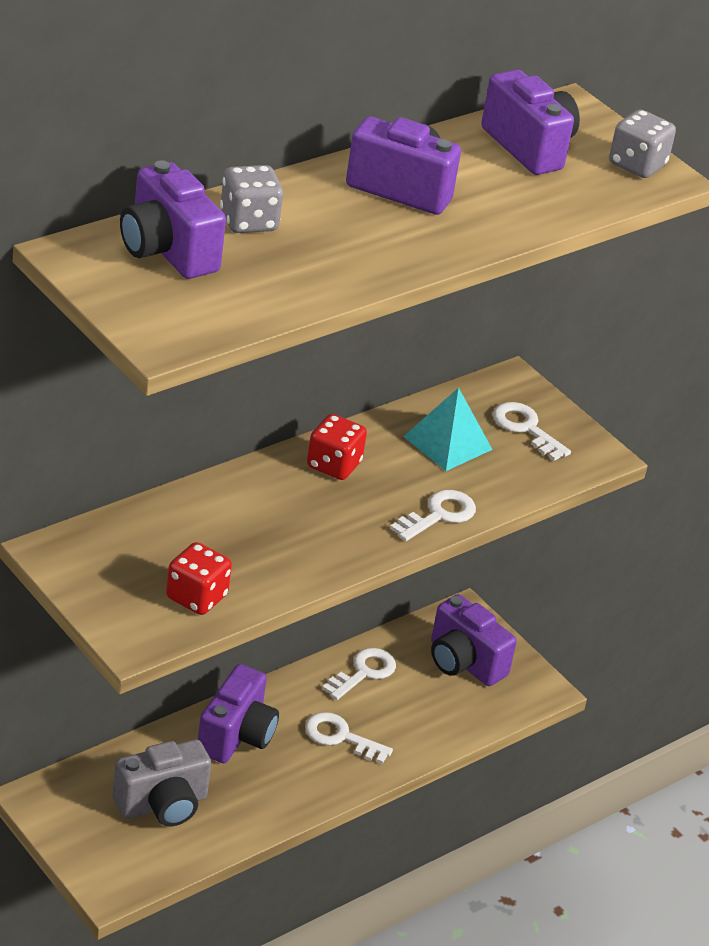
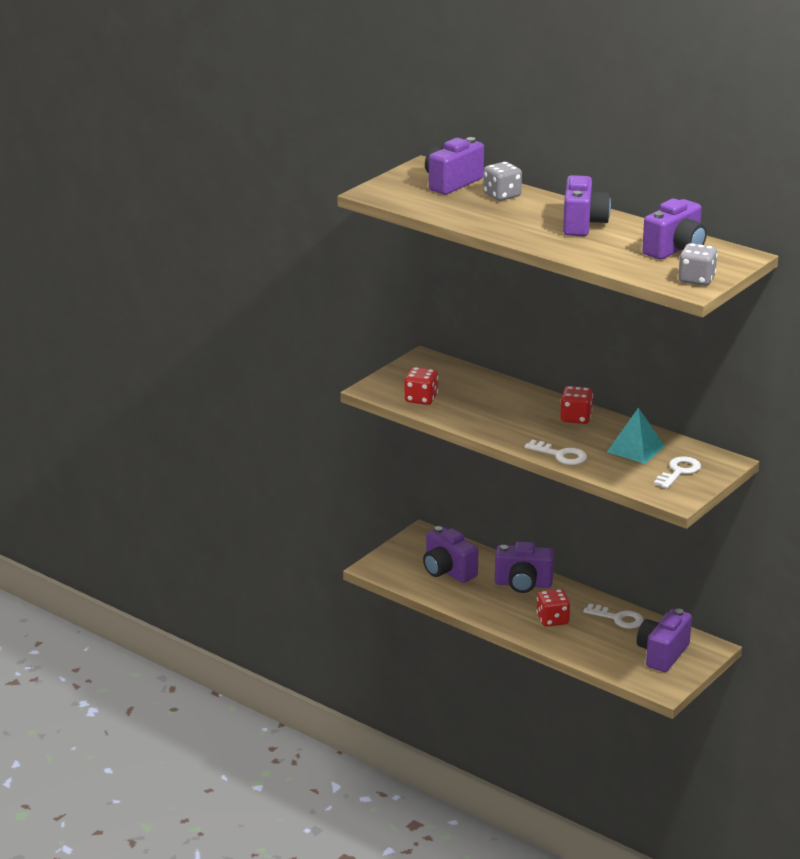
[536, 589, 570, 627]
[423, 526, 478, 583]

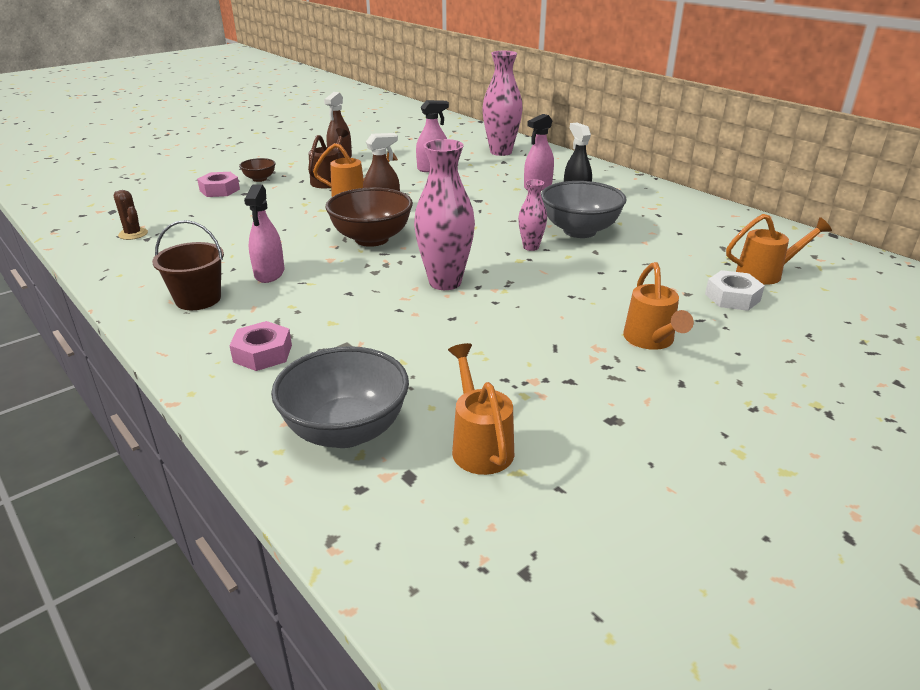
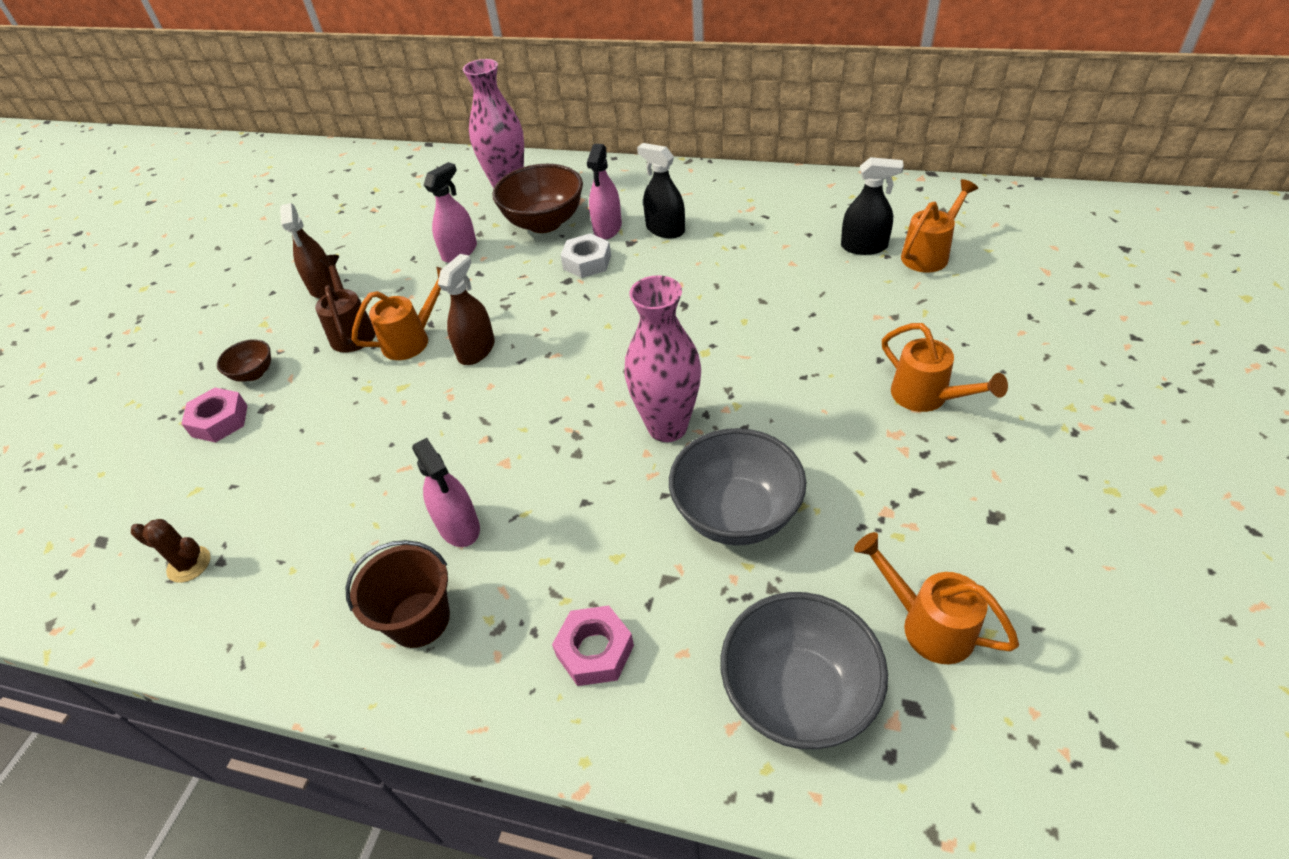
[518, 179, 547, 251] (first image)
[669, 428, 807, 545]
[492, 164, 583, 233]
[561, 233, 611, 278]
[841, 157, 904, 255]

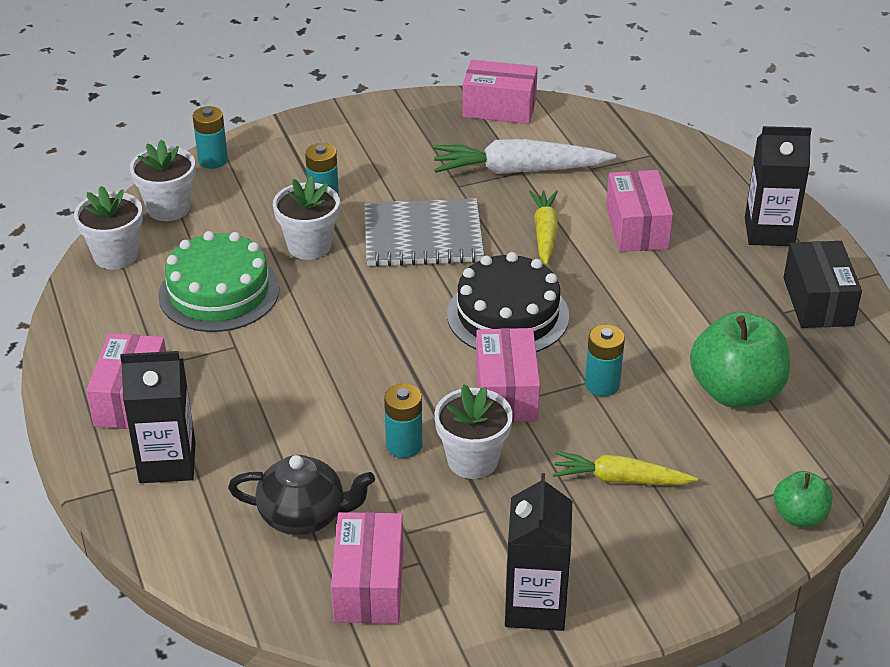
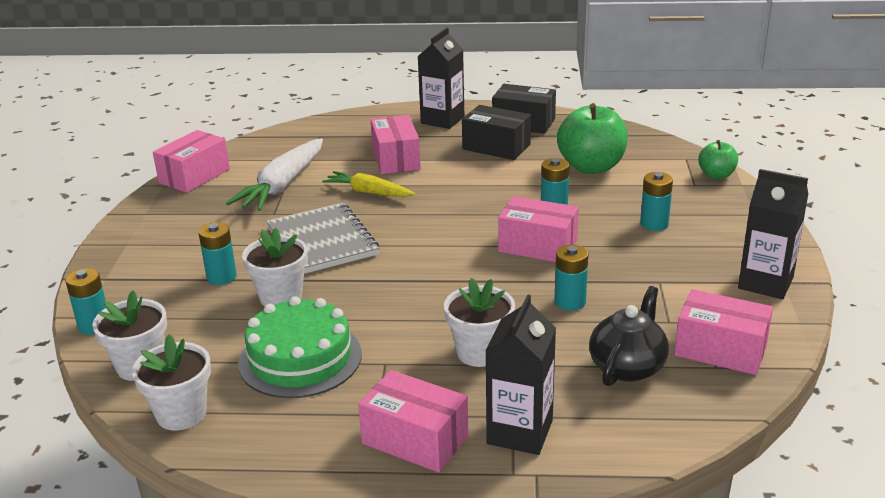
[371, 115, 421, 174]
[267, 203, 379, 274]
[447, 252, 569, 352] (first image)
[444, 278, 515, 367]
[640, 172, 673, 231]
[462, 105, 531, 160]

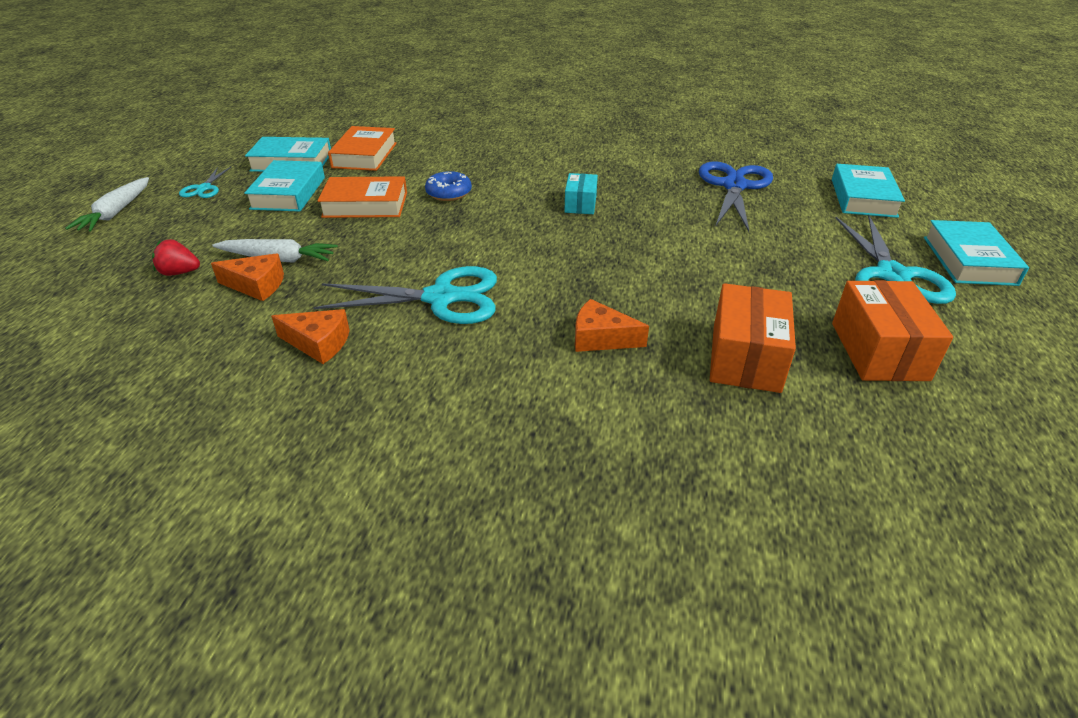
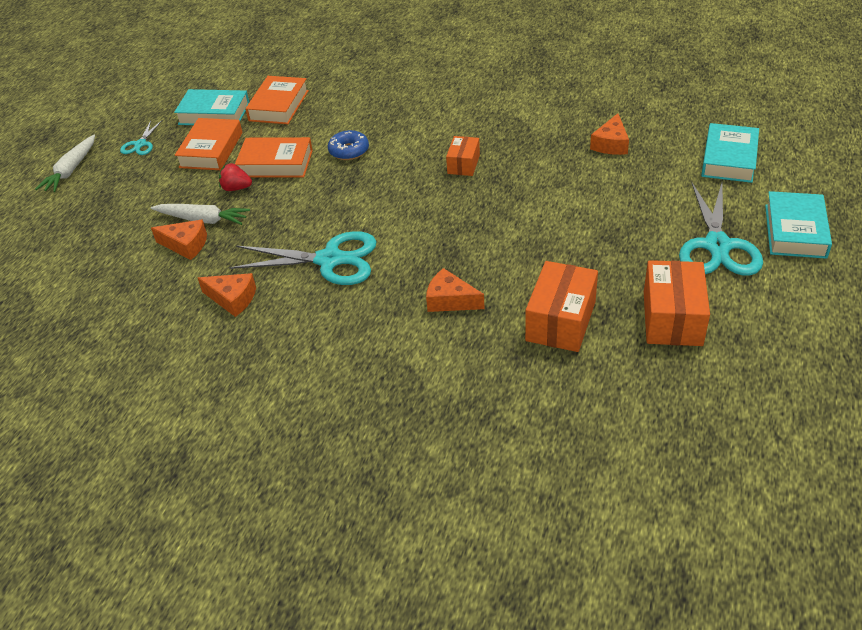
[175, 118, 242, 170]
[590, 113, 629, 155]
[446, 136, 480, 176]
[219, 163, 252, 191]

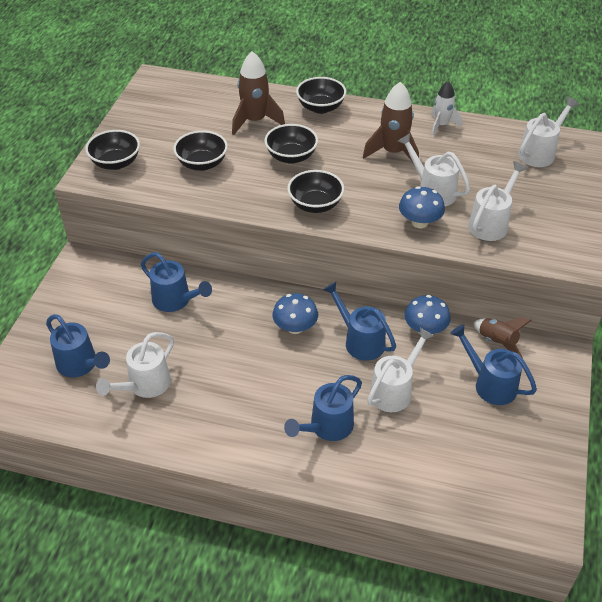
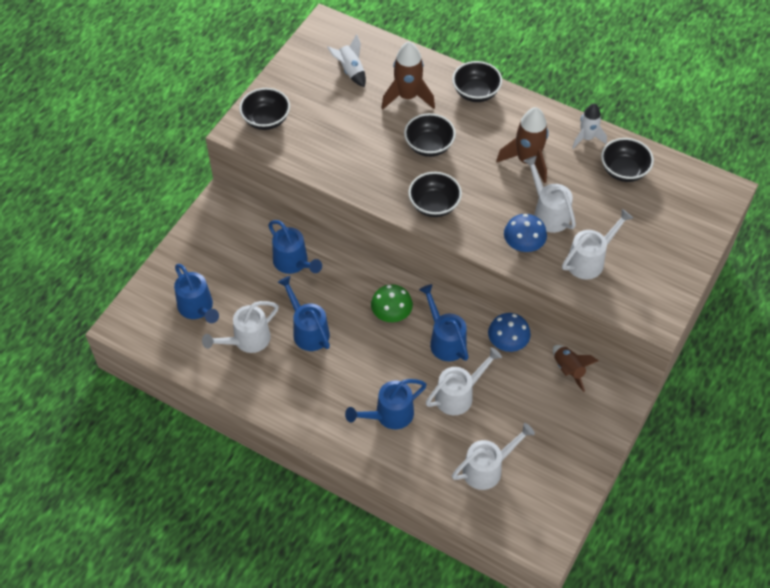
[452, 423, 535, 490]
[601, 138, 654, 182]
[371, 284, 413, 322]
[278, 276, 330, 351]
[327, 34, 366, 87]

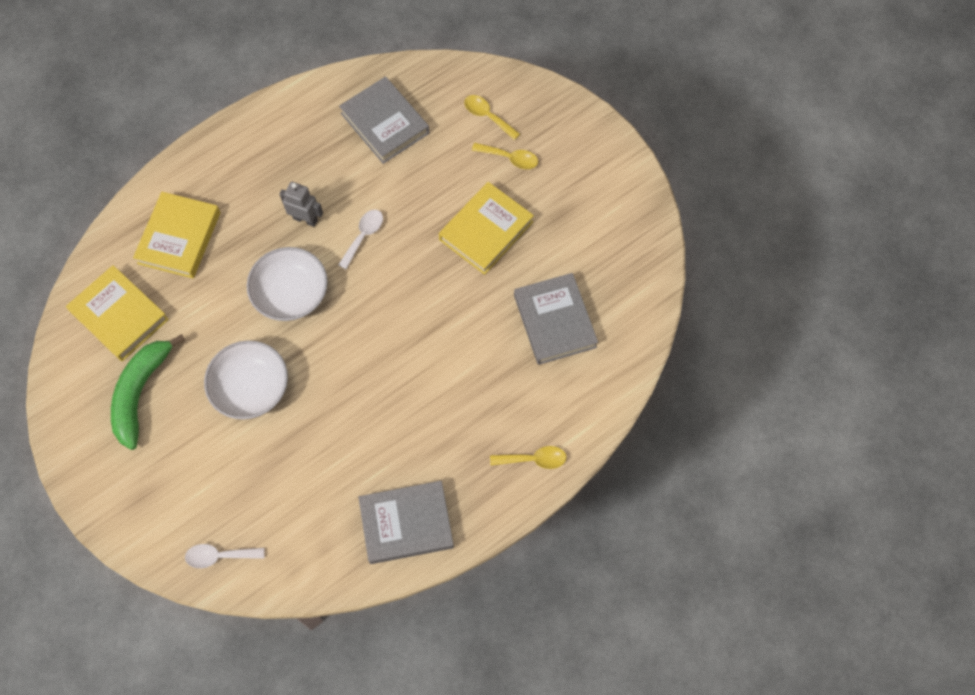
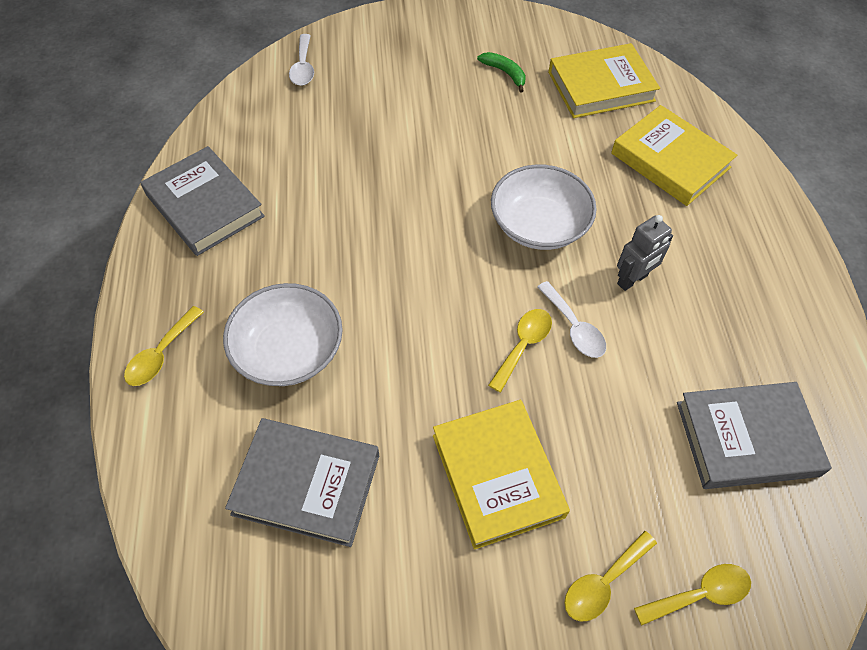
[477, 52, 525, 93]
[223, 283, 343, 386]
[141, 146, 265, 256]
[289, 34, 314, 86]
[488, 309, 552, 392]

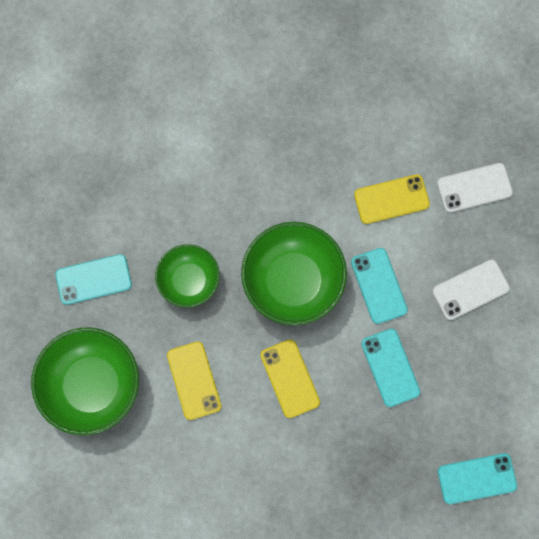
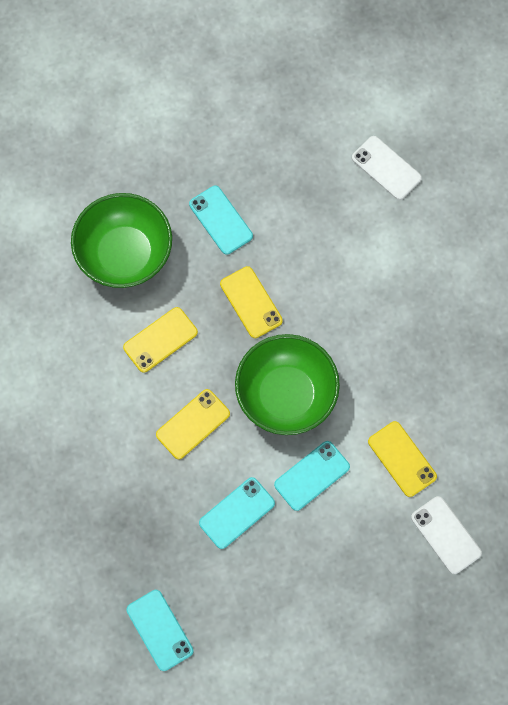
[220, 266, 283, 338]
[352, 136, 422, 200]

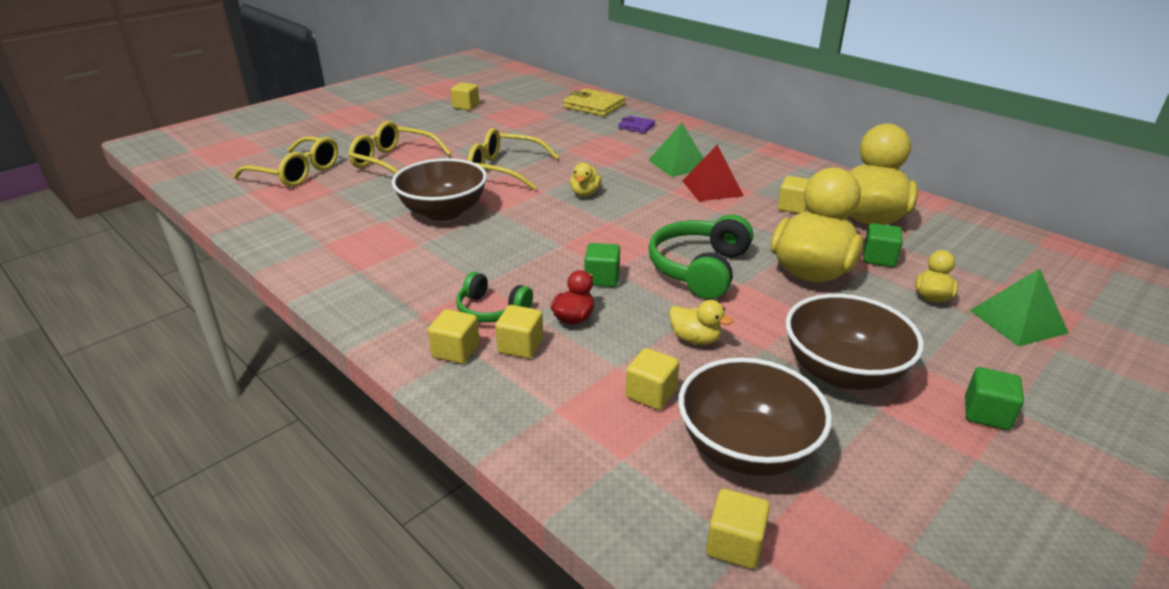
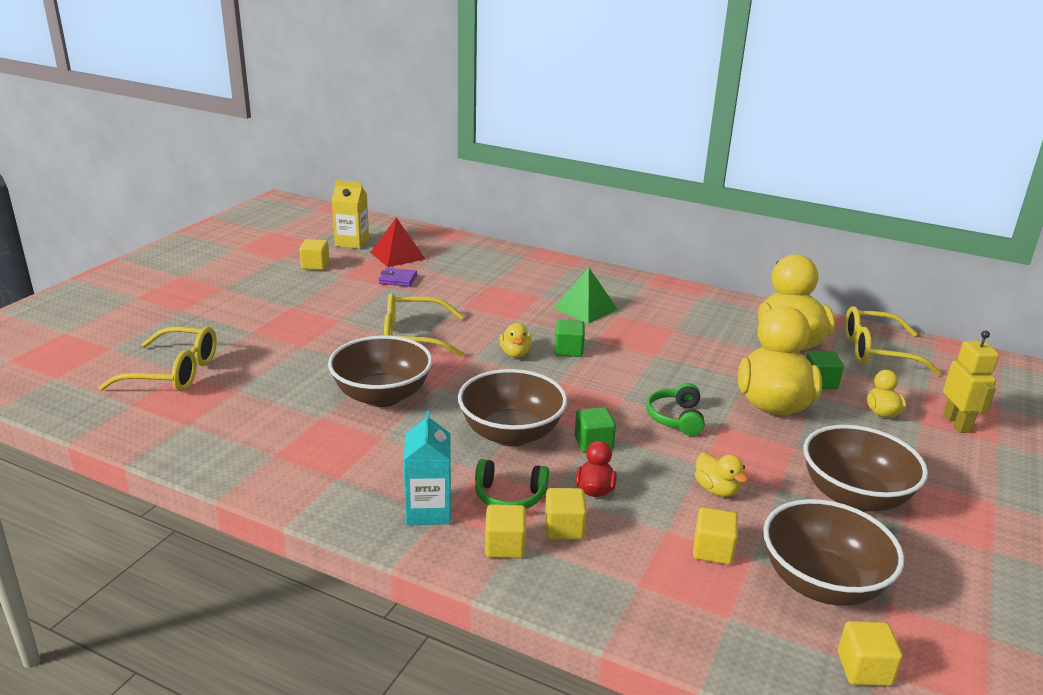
[563, 88, 625, 116] (first image)
[378, 268, 417, 287]
[845, 306, 941, 375]
[370, 217, 425, 267]
[777, 176, 810, 214] (first image)
[646, 383, 705, 436]
[943, 330, 999, 433]
[695, 453, 748, 497]
[555, 320, 585, 357]
[332, 180, 369, 249]
[458, 369, 567, 447]
[403, 411, 451, 525]

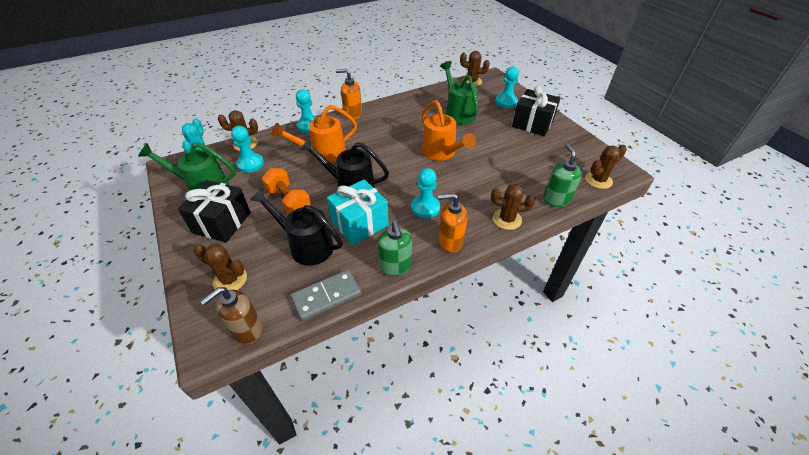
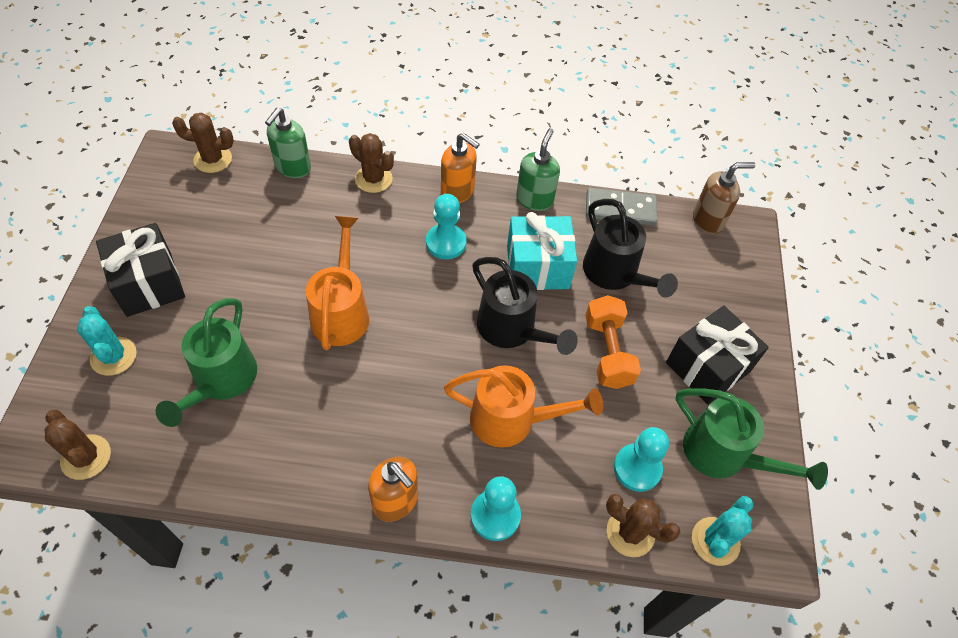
[77, 306, 137, 376]
[194, 244, 247, 290] (first image)

